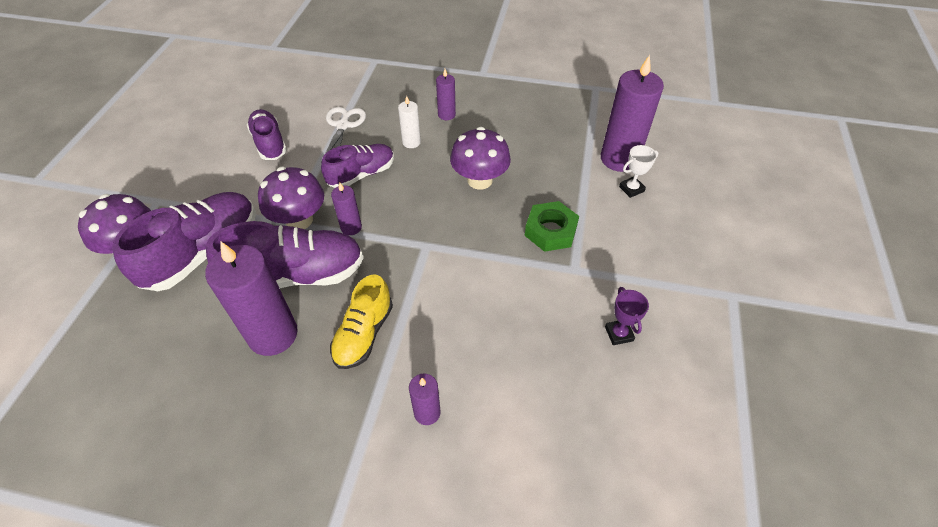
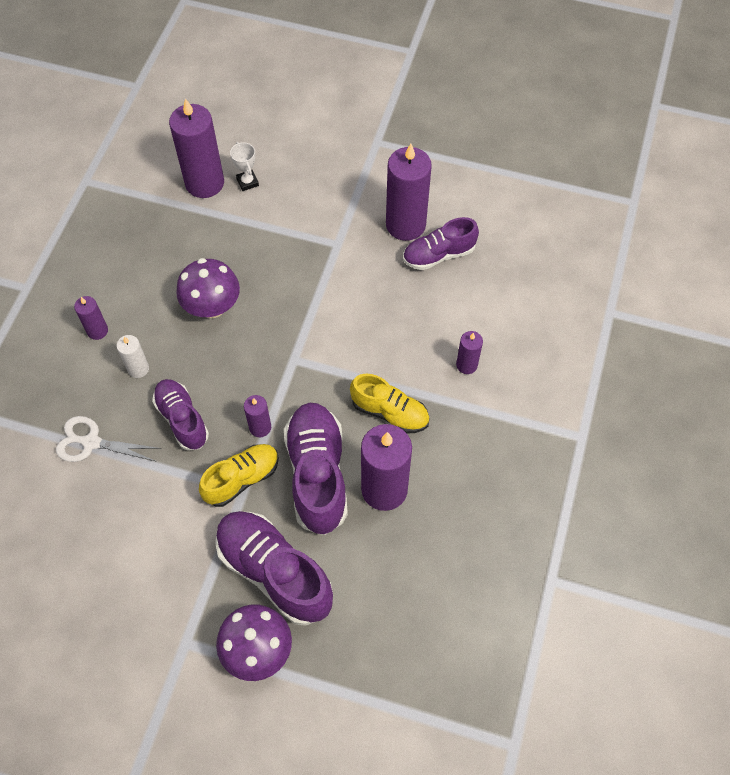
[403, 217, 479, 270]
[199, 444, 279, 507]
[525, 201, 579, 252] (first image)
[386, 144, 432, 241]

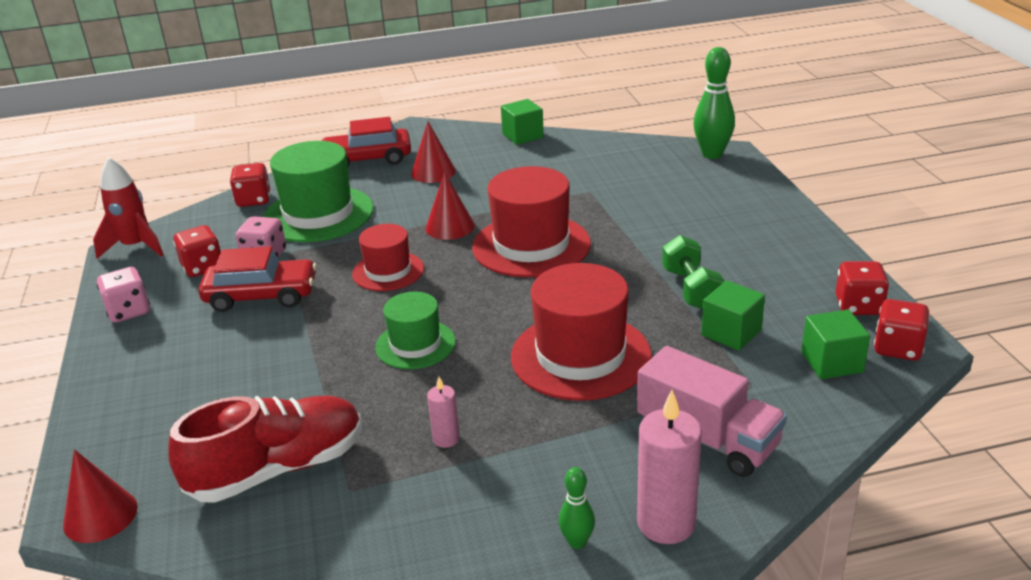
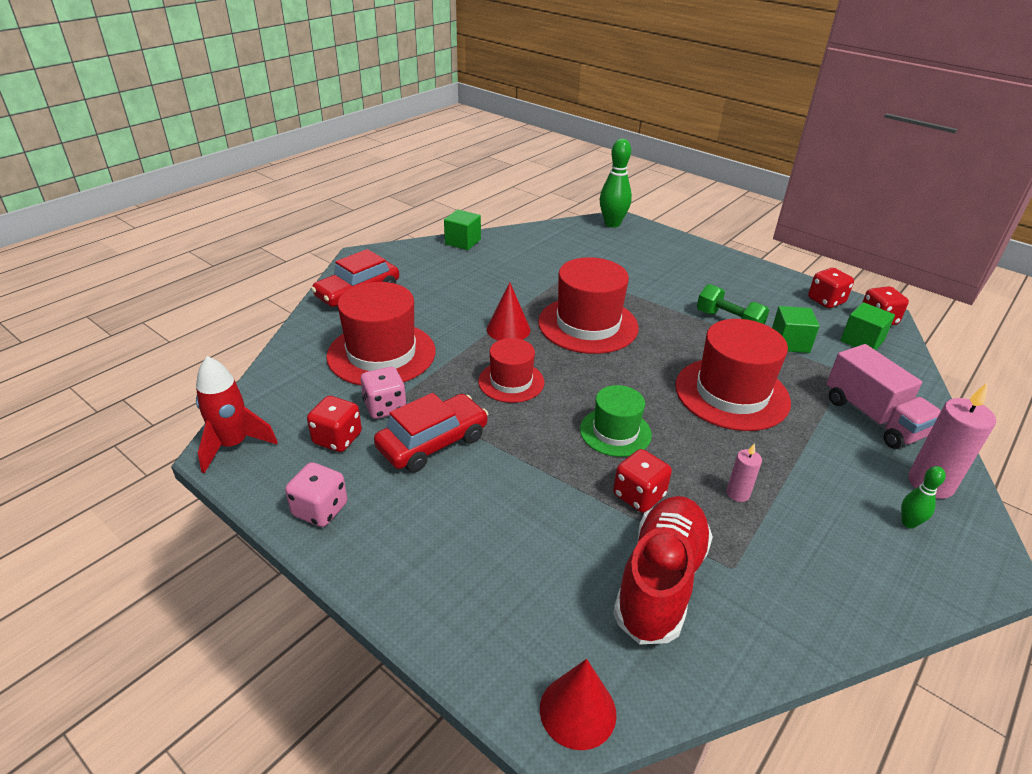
[411, 122, 456, 183] (first image)
[326, 282, 436, 386]
[613, 449, 672, 513]
[827, 344, 941, 449]

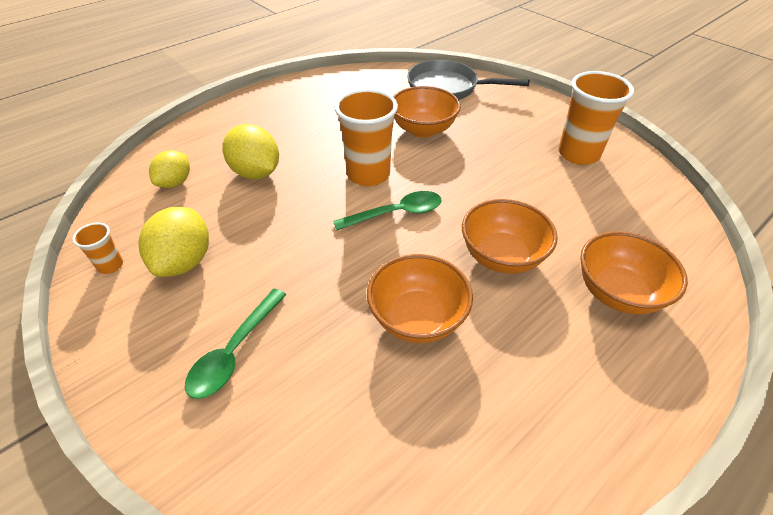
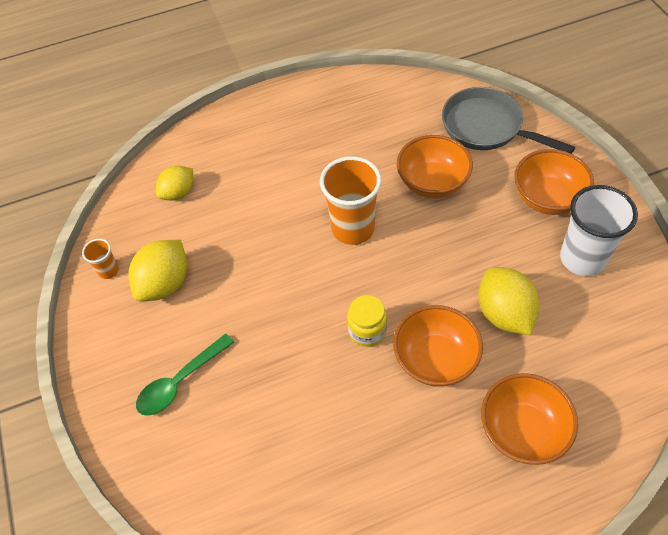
[560, 185, 638, 276]
[478, 267, 540, 335]
[333, 191, 442, 230] (first image)
[514, 149, 594, 215]
[347, 295, 387, 347]

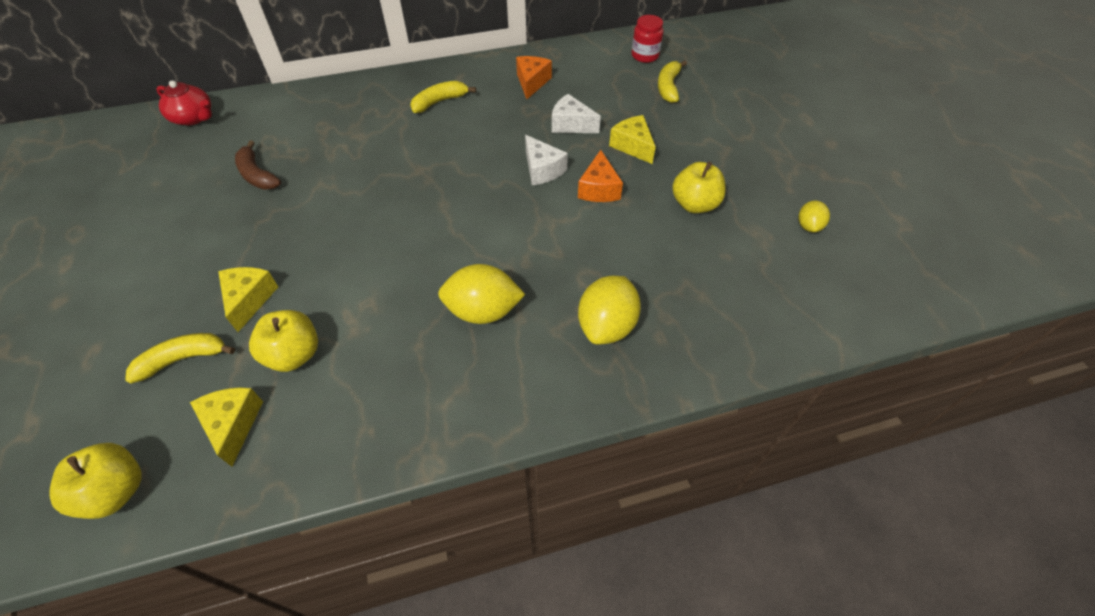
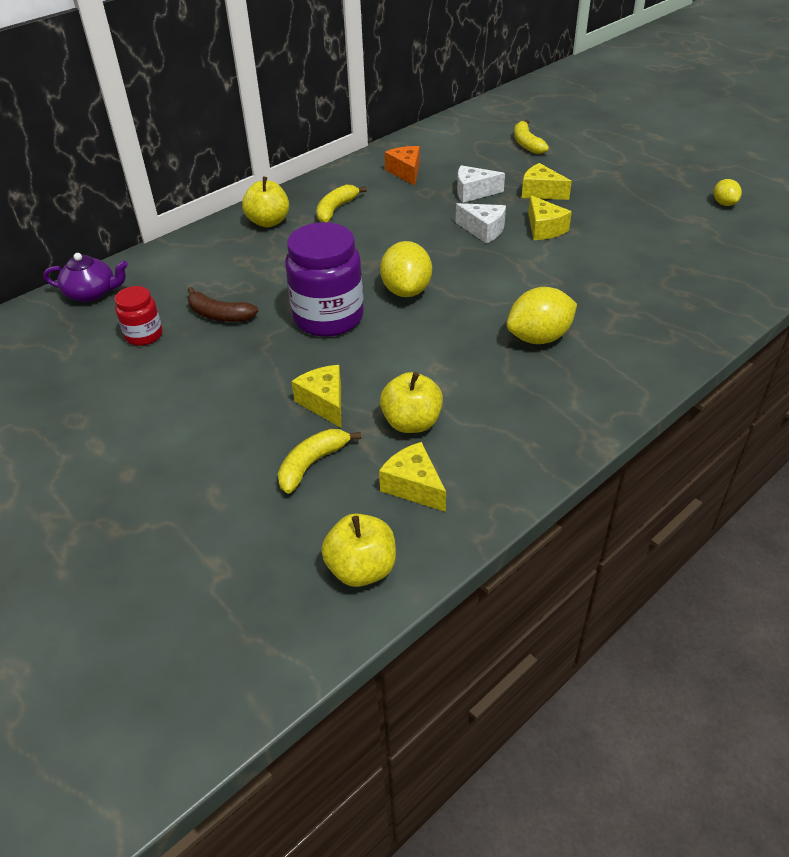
[115, 286, 163, 346]
[43, 253, 128, 302]
[528, 195, 572, 240]
[242, 177, 289, 227]
[380, 241, 432, 297]
[285, 222, 364, 337]

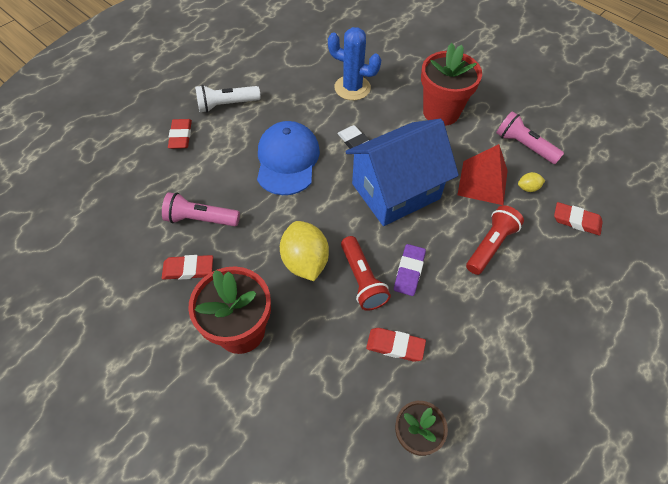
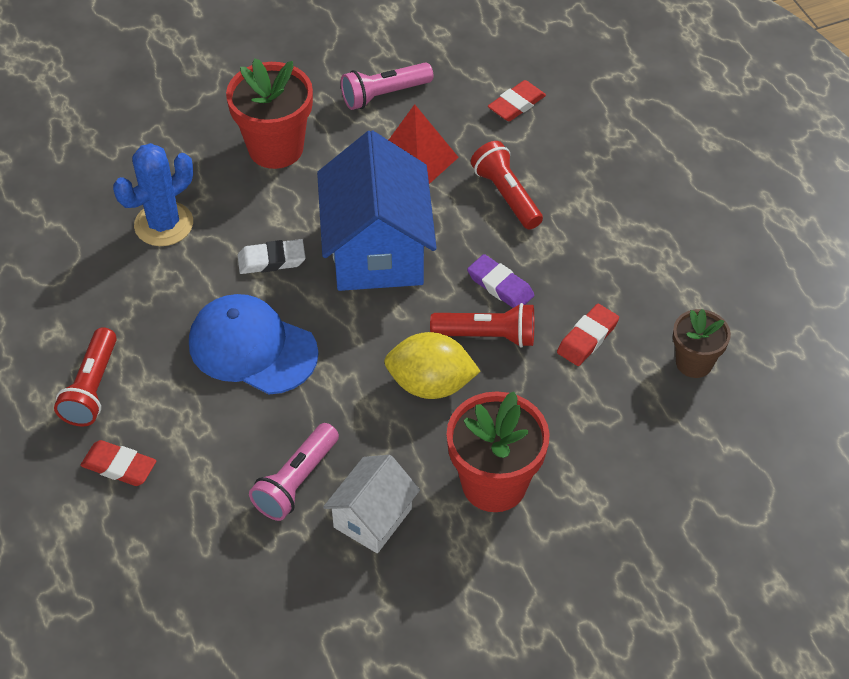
[54, 327, 117, 427]
[518, 172, 545, 192] (first image)
[323, 455, 420, 553]

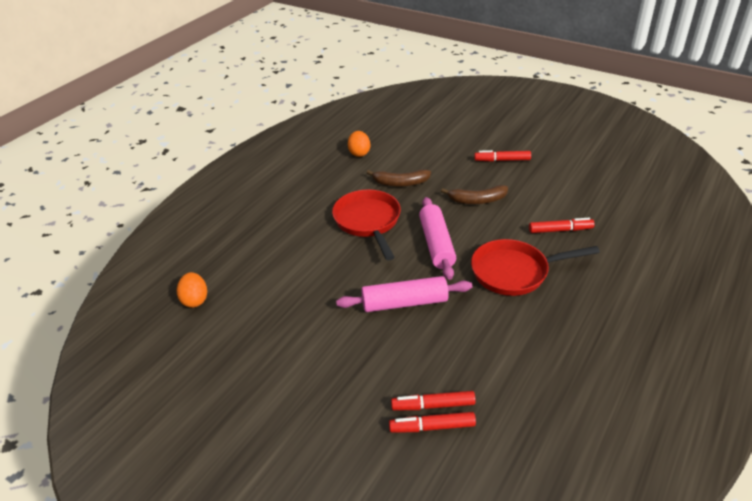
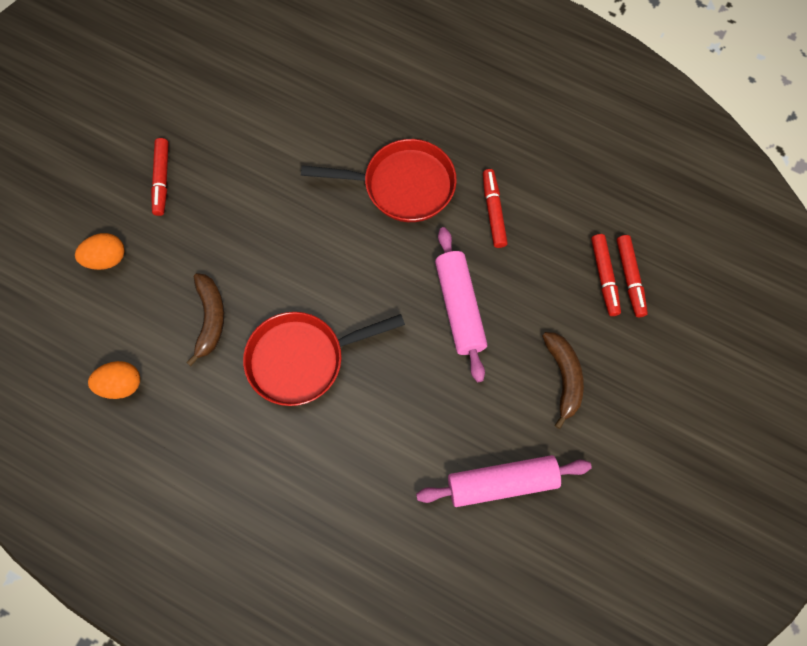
[542, 332, 584, 429]
[416, 455, 592, 507]
[483, 169, 508, 248]
[301, 139, 457, 222]
[75, 233, 125, 270]

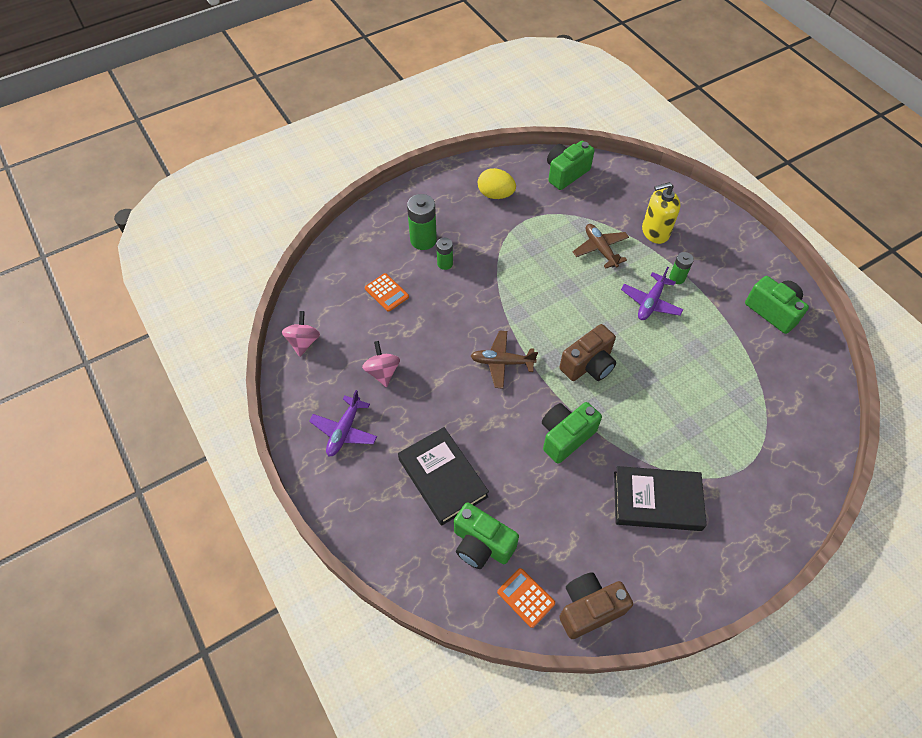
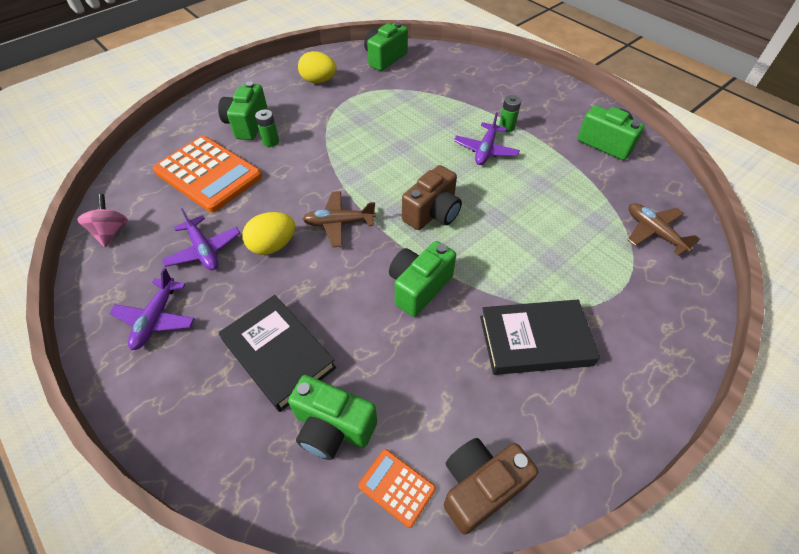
[642, 182, 681, 244] (first image)
[218, 81, 268, 140]
[628, 203, 700, 256]
[153, 136, 262, 213]
[162, 208, 240, 270]
[243, 212, 295, 255]

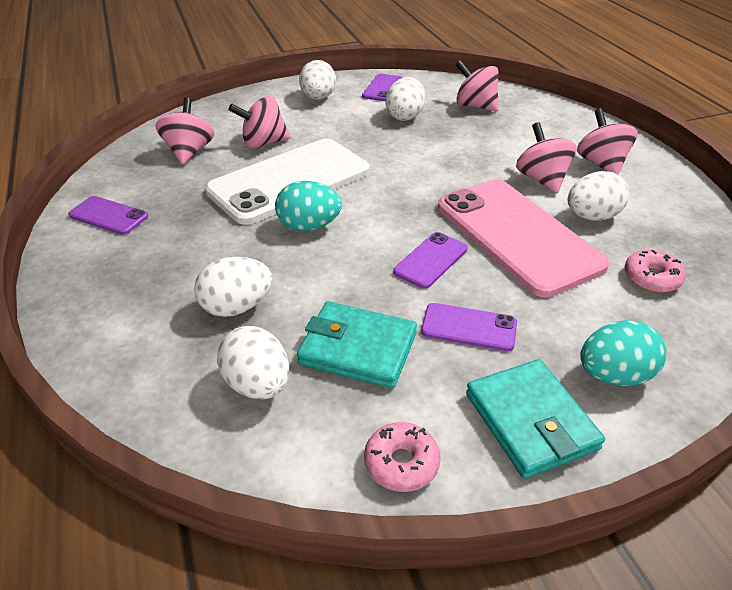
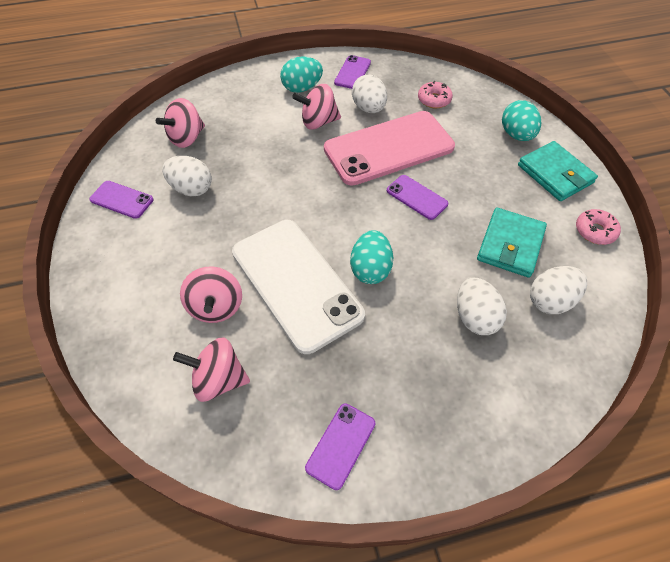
[299, 60, 336, 100] (first image)
[280, 56, 323, 93]
[334, 55, 371, 89]
[518, 141, 598, 201]

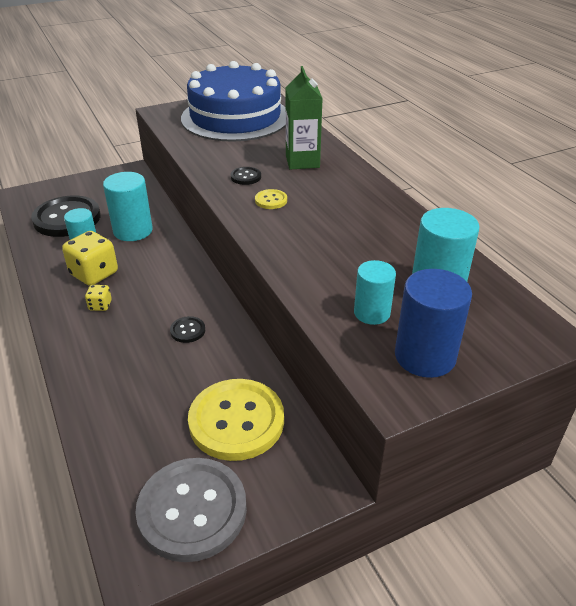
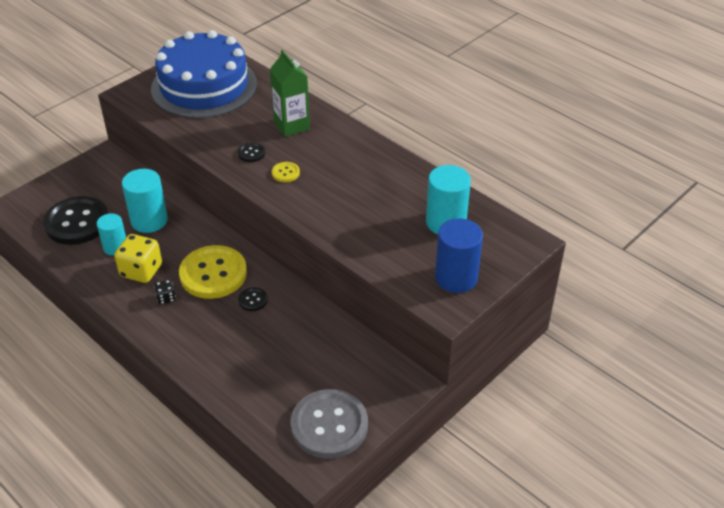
[354, 260, 396, 325] (first image)
[154, 280, 176, 304]
[179, 245, 247, 299]

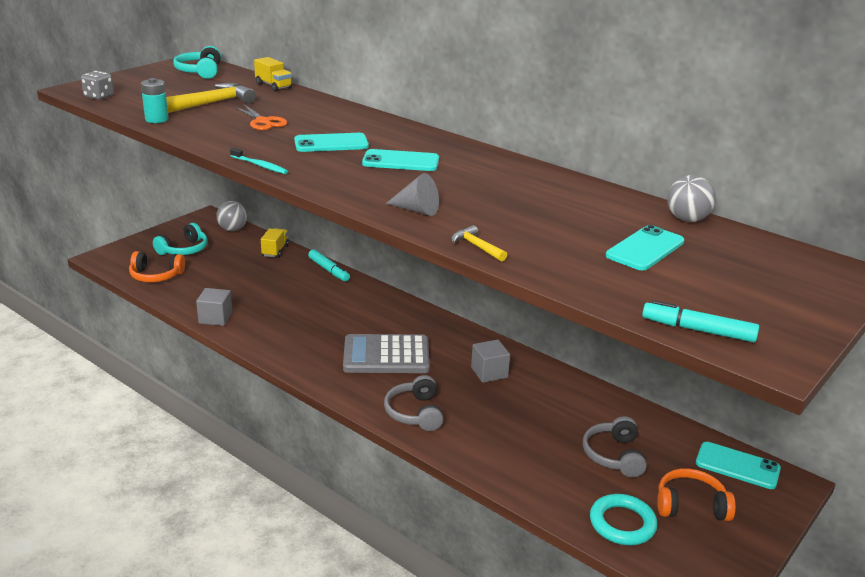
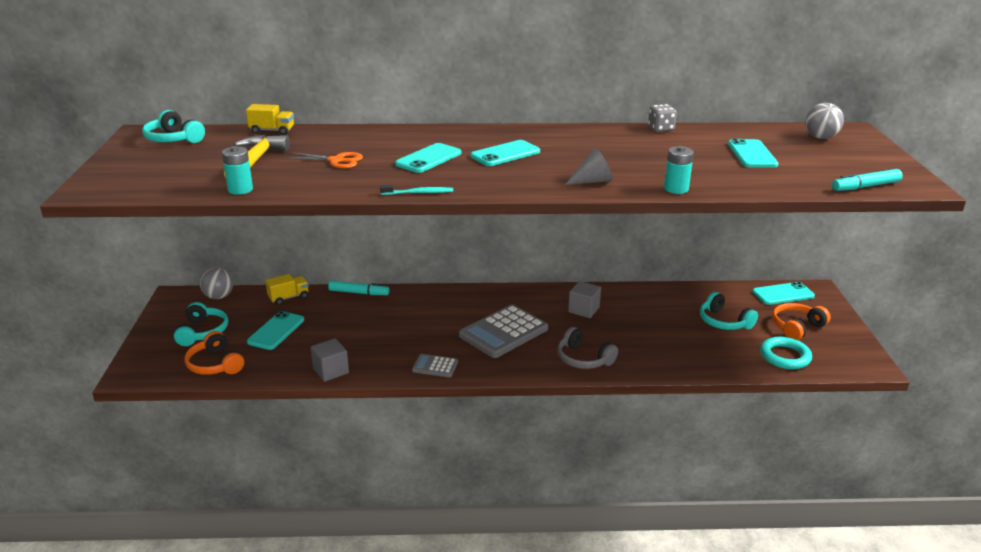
[648, 104, 677, 132]
[806, 103, 844, 139]
[664, 146, 694, 194]
[265, 274, 309, 305]
[184, 331, 244, 375]
[700, 292, 758, 330]
[247, 311, 304, 350]
[412, 354, 458, 378]

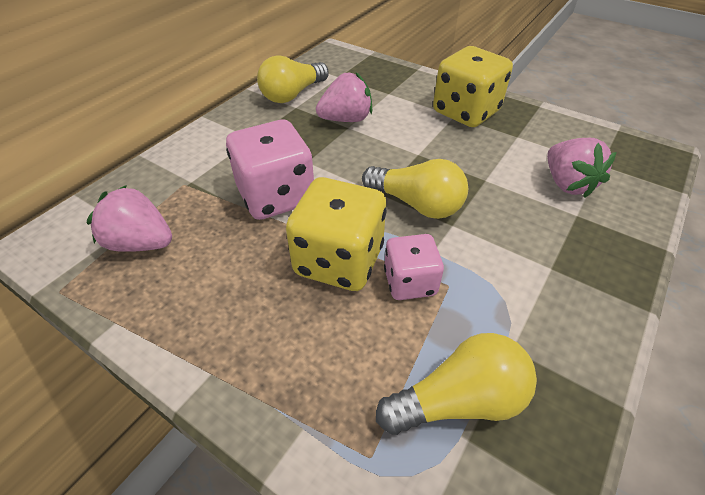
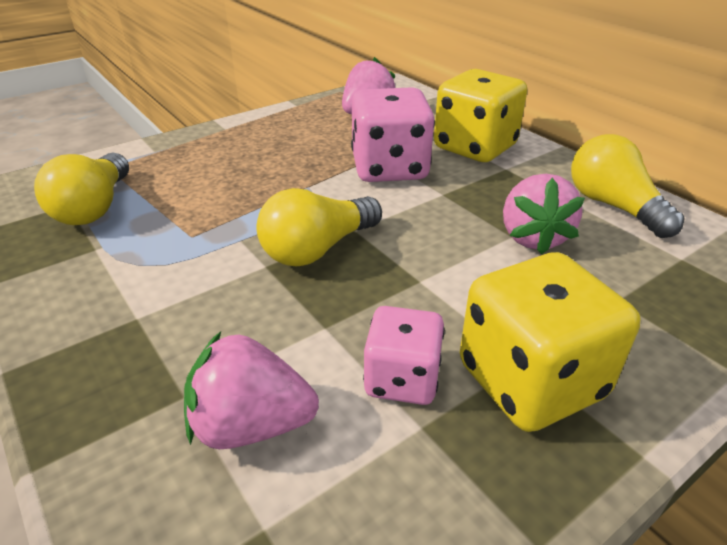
[434, 69, 527, 162]
[363, 306, 445, 405]

